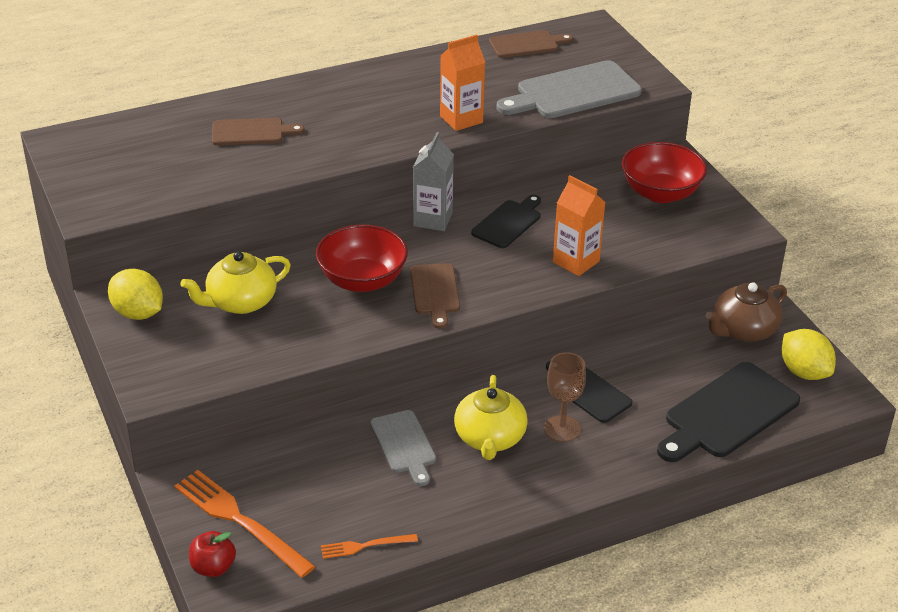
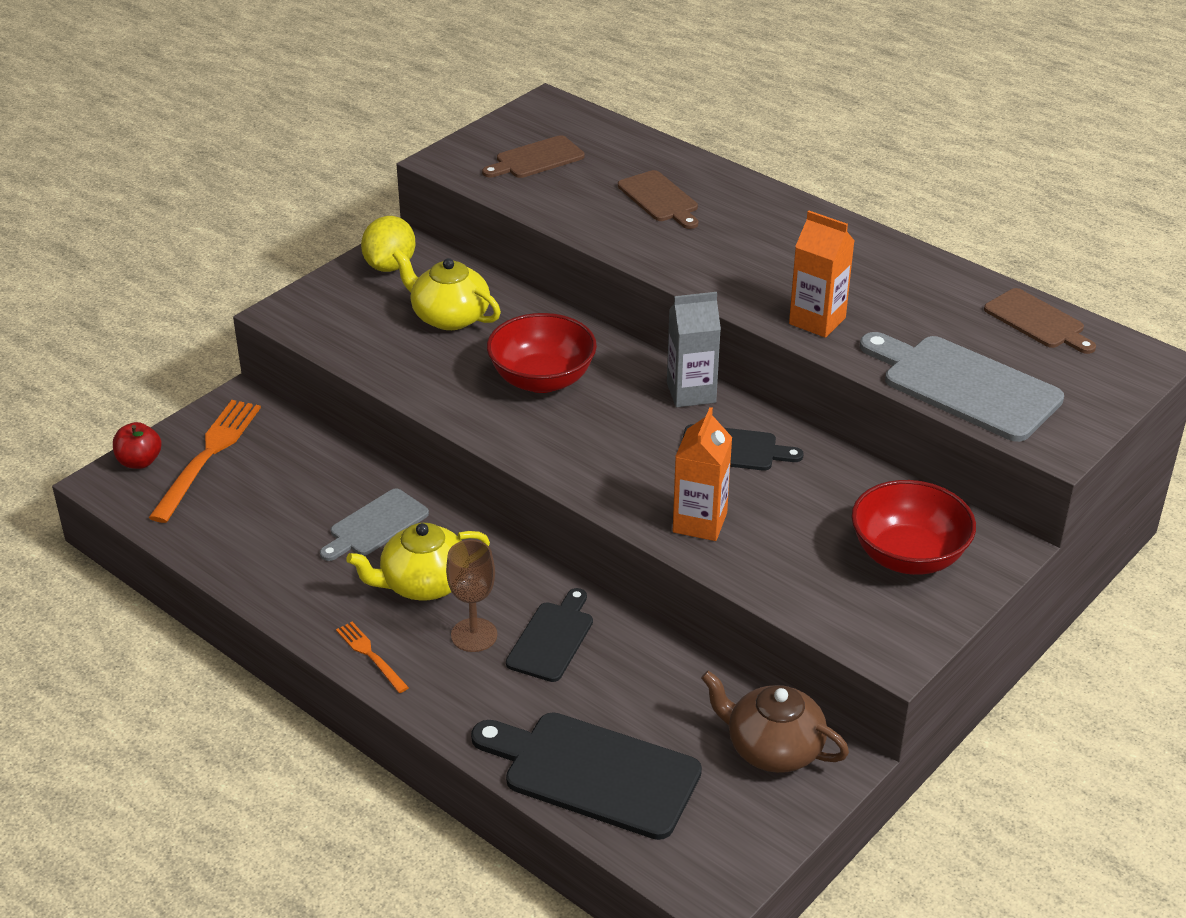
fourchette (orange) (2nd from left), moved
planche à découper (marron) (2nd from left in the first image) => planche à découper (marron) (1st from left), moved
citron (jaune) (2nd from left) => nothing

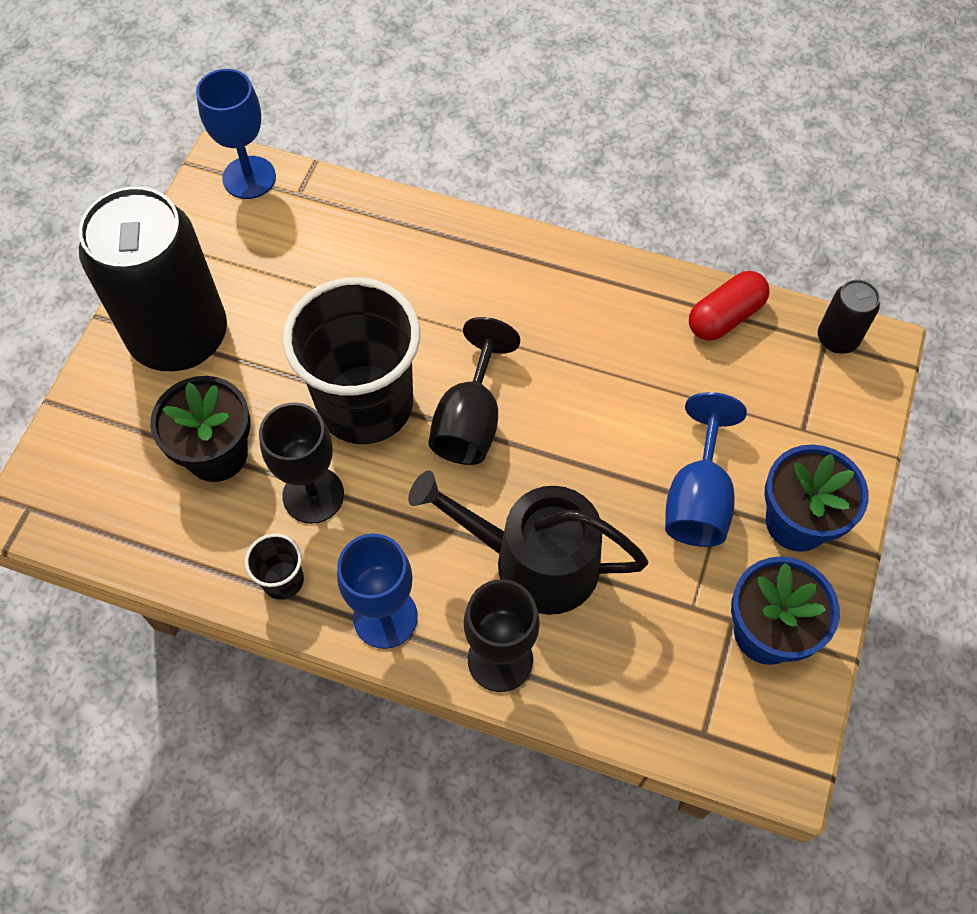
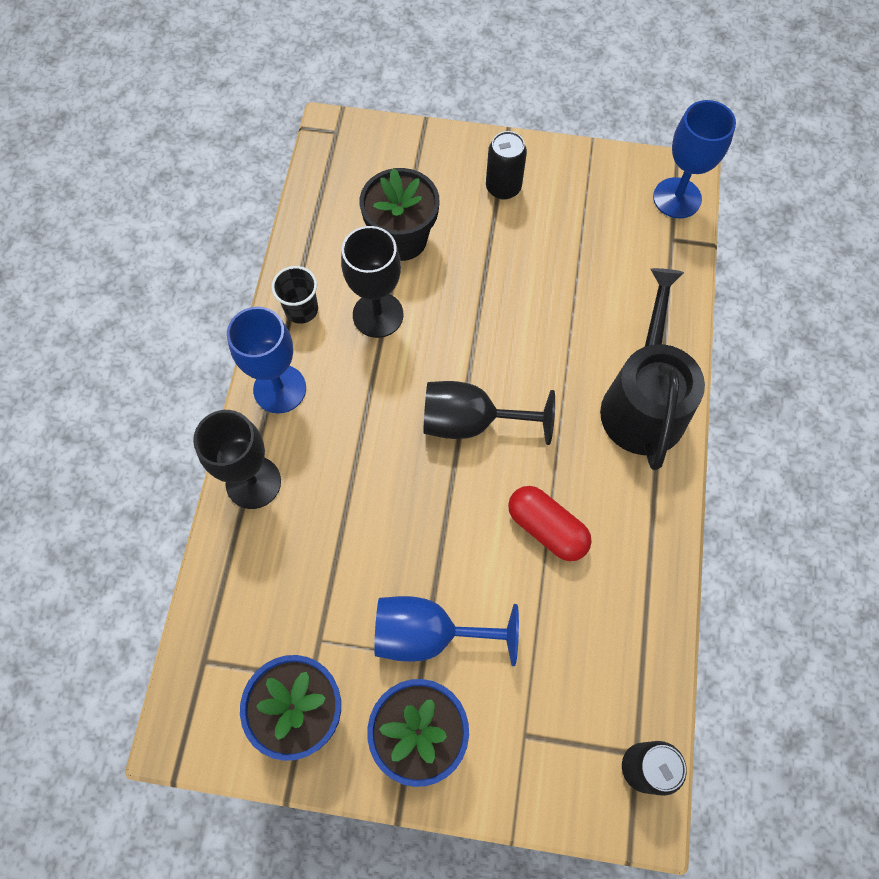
canette (noir) (1st from left), x0.43
gélule (rouge), moved
arrosoir (noir), moved
gobelet (noir) (2nd from left) => nothing

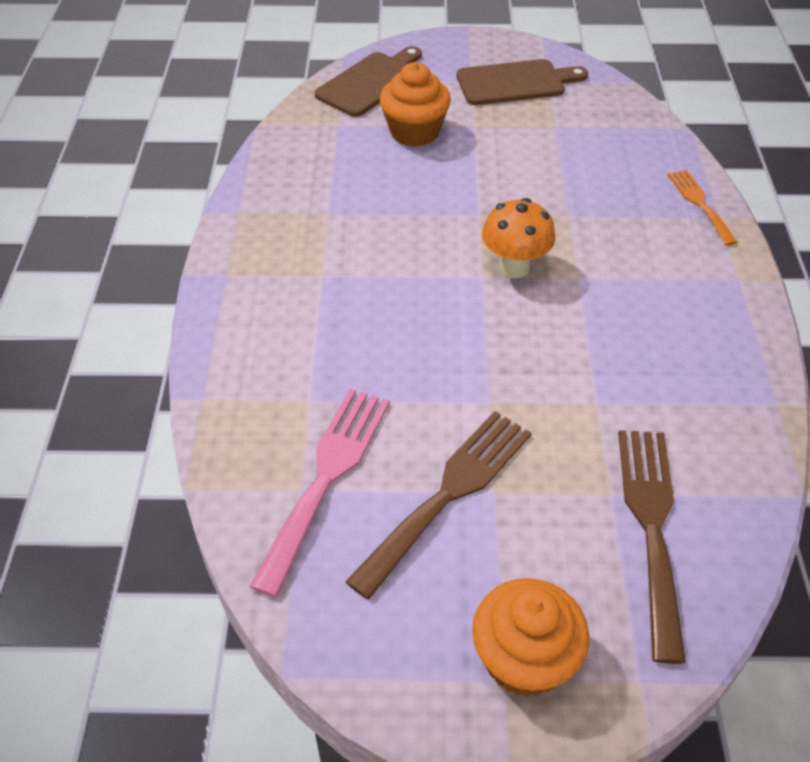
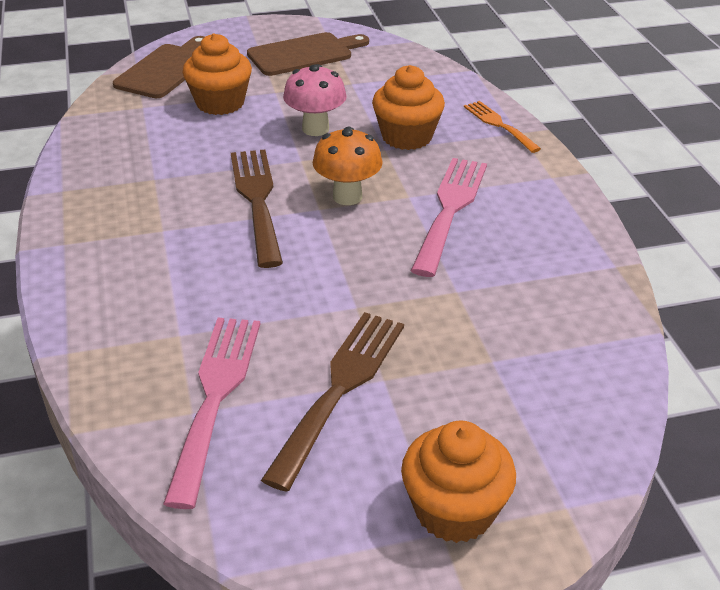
fourchette (marron) (2nd from left in the first image) => fourchette (marron) (1st from left), moved
nothing => champignon (rose)
nothing => muffin (orange) (2nd from left)
nothing => fourchette (rose) (2nd from left)

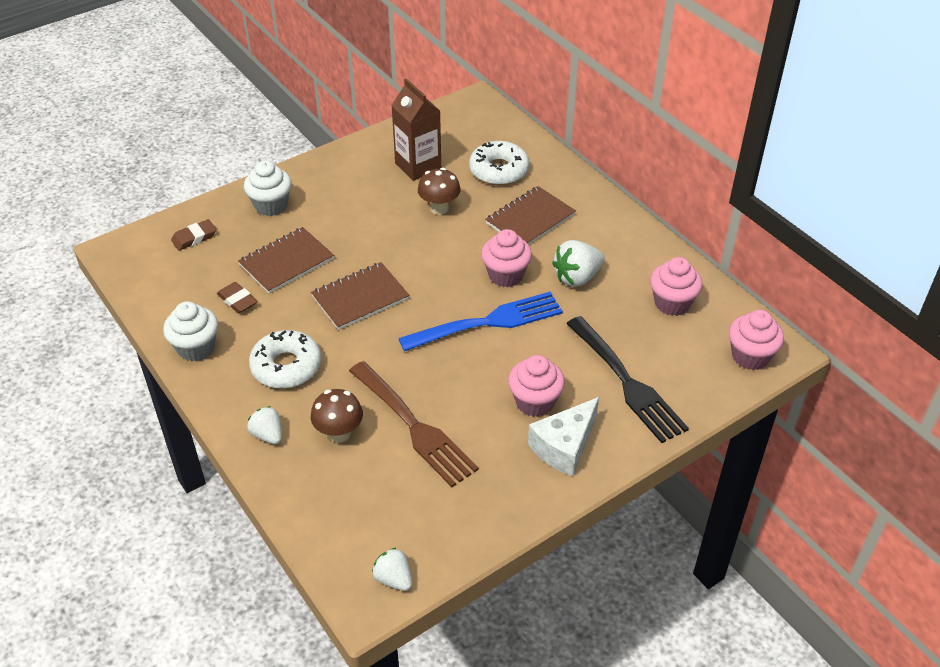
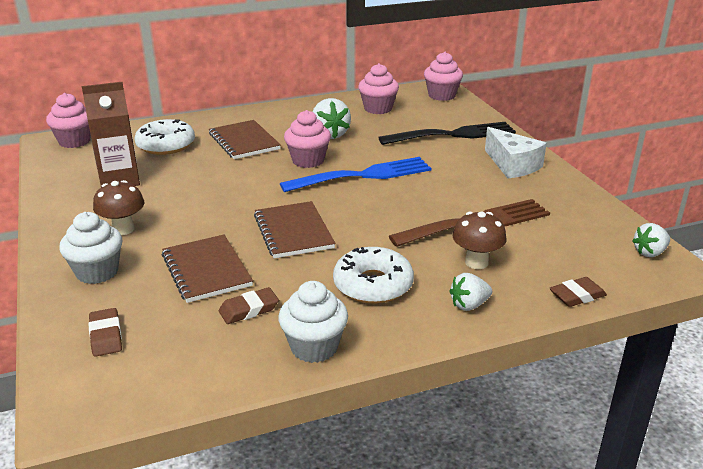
muffin (rose) (2nd from left in the first image) => muffin (rose) (1st from left), moved
champignon (marron) (2nd from left in the first image) => champignon (marron) (1st from left), moved
fourchette (bleu), 75 degrees clockwise
nothing => gomme (marron) (3rd from left)

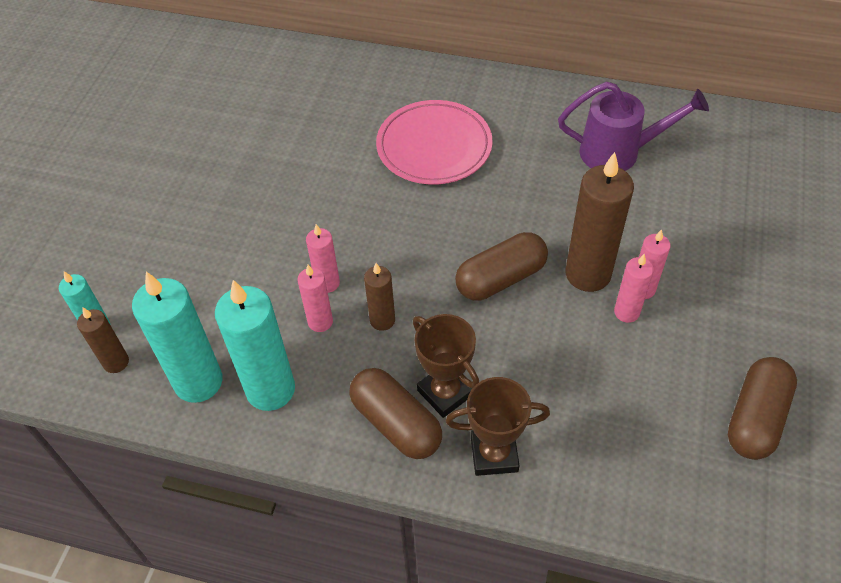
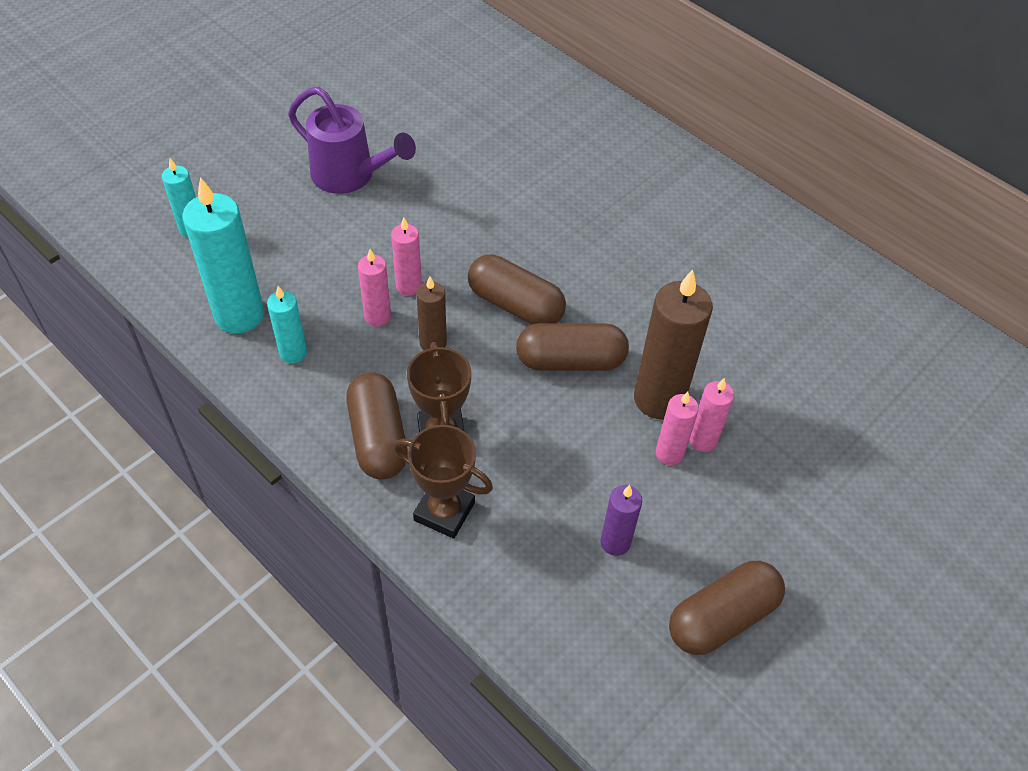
bougie (turquoise) (3rd from left), x0.54
arrosoir (violet), moved
nothing => gélule (marron) (2nd from left)
nothing => bougie (violet)
bougie (marron) (1st from left) => nothing
assiette (rose) => nothing

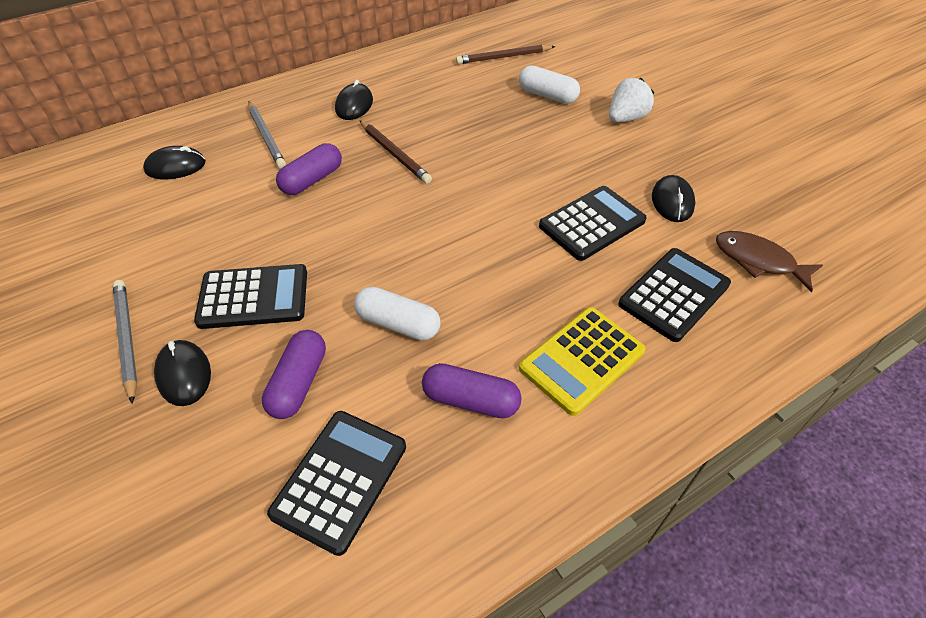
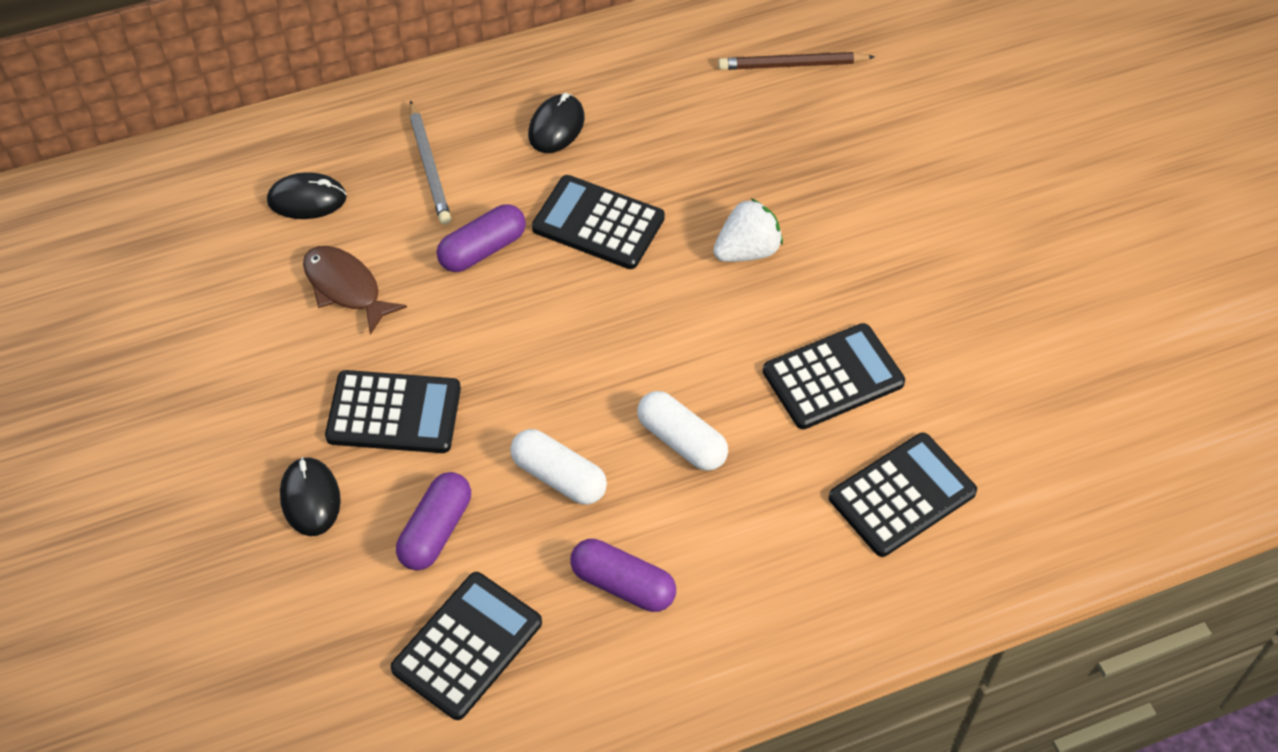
poisson (marron), moved
crayon (marron) (1st from left) => calculatrice (noir) (3rd from left)
gélule (blanc) (2nd from left), moved
fraise (blanc), moved
crayon (gris) (1st from left) => nothing
calculatrice (jaune) => nothing
souris (noir) (4th from left) => nothing

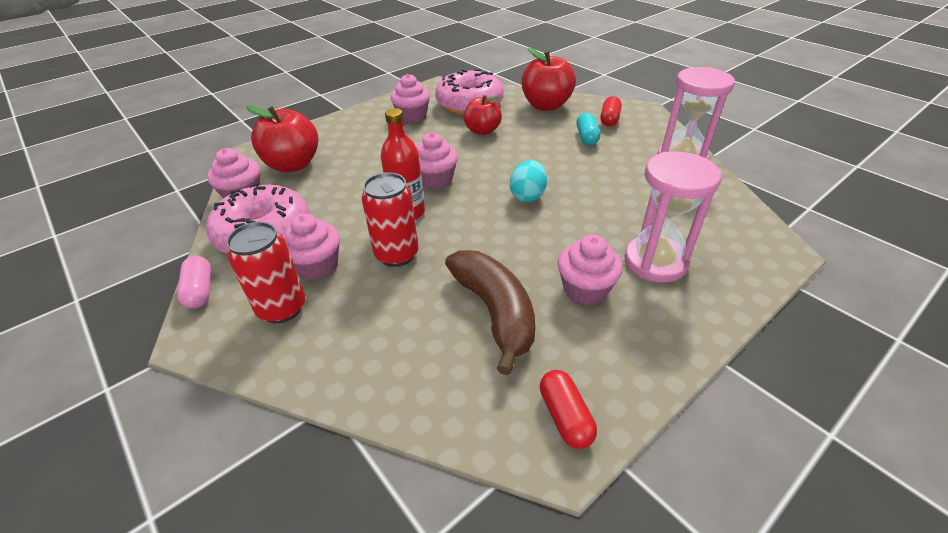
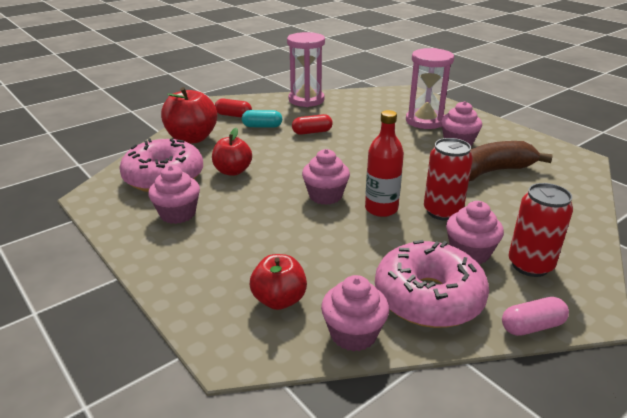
pomme (rouge) (1st from left in the first image) => pomme (rouge) (3rd from left), x0.66
gélule (rouge) (1st from left in the first image) => gélule (rouge) (2nd from left), moved
œuf (turquoise) => nothing

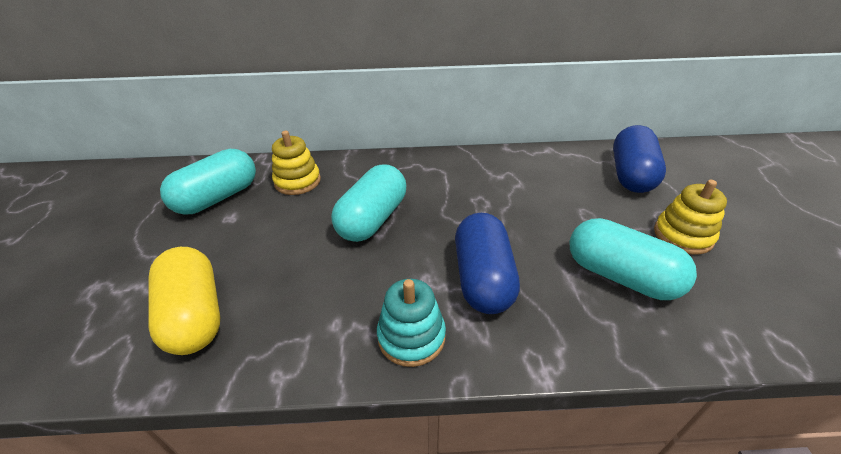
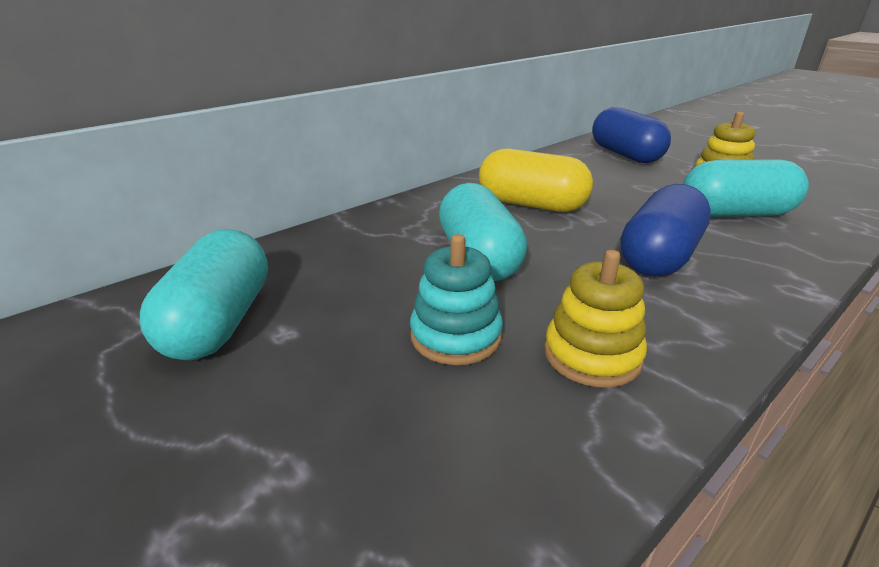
jouet à empiler (turquoise), moved
gélule (jaune), moved
jouet à empiler (jaune) (1st from left), moved
gélule (bleu) (1st from left in the first image) => gélule (bleu) (2nd from left), 75 degrees clockwise

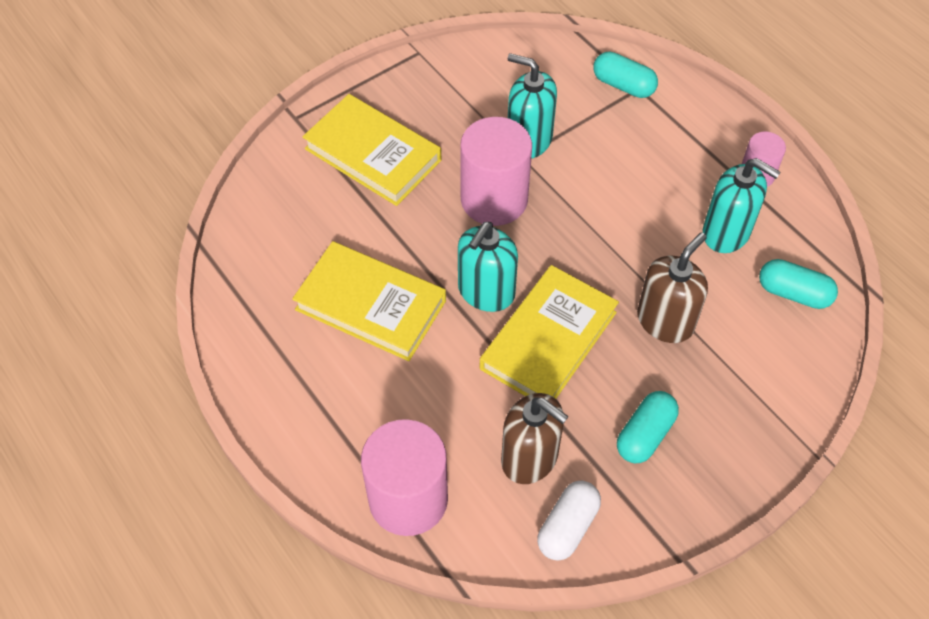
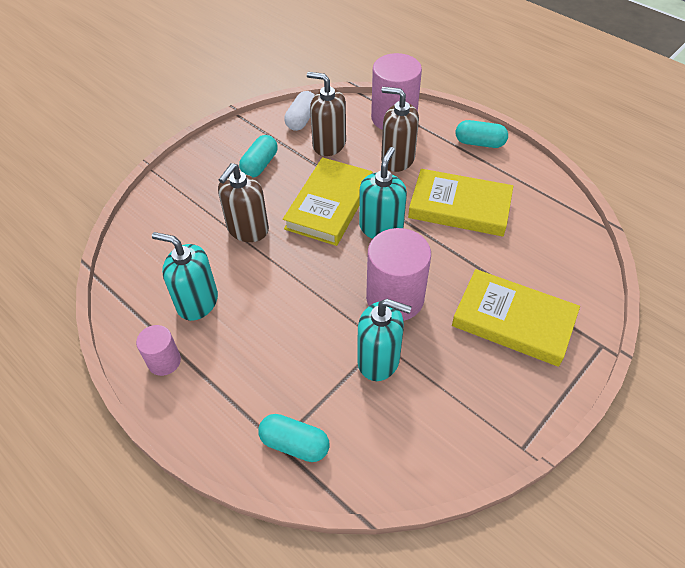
nothing => distributeur de savon (marron) (3rd from left)
gélule (turquoise) (3rd from left), moved

